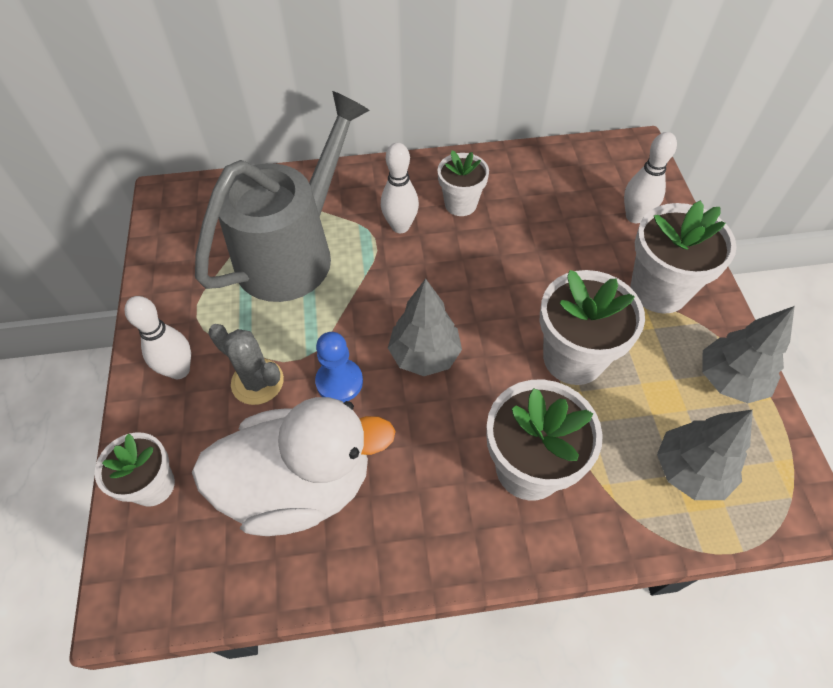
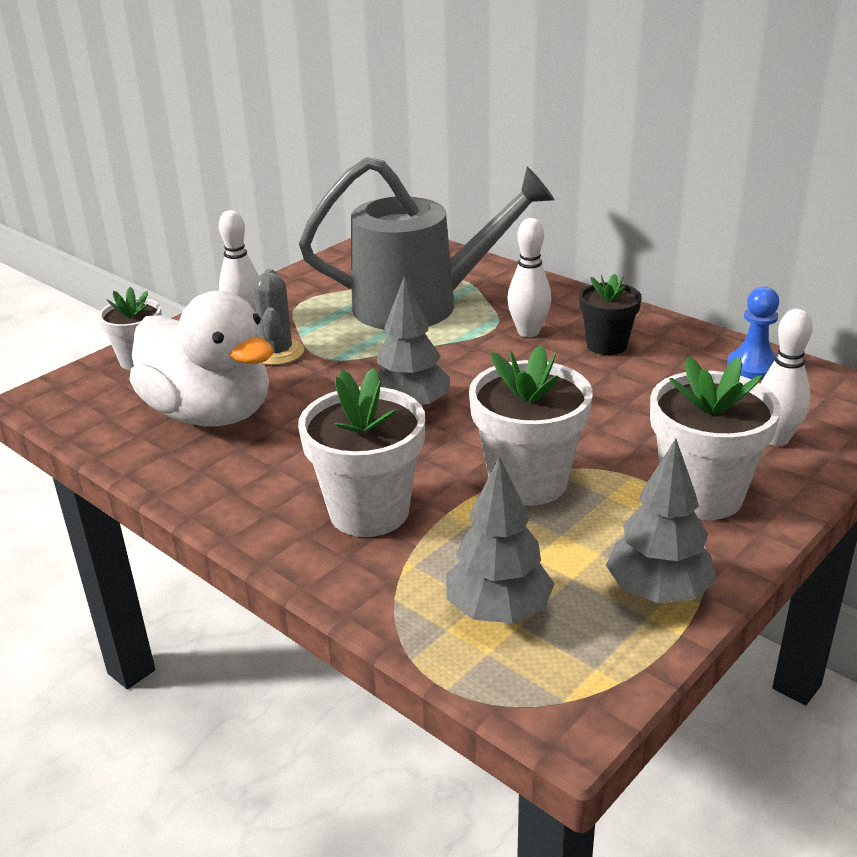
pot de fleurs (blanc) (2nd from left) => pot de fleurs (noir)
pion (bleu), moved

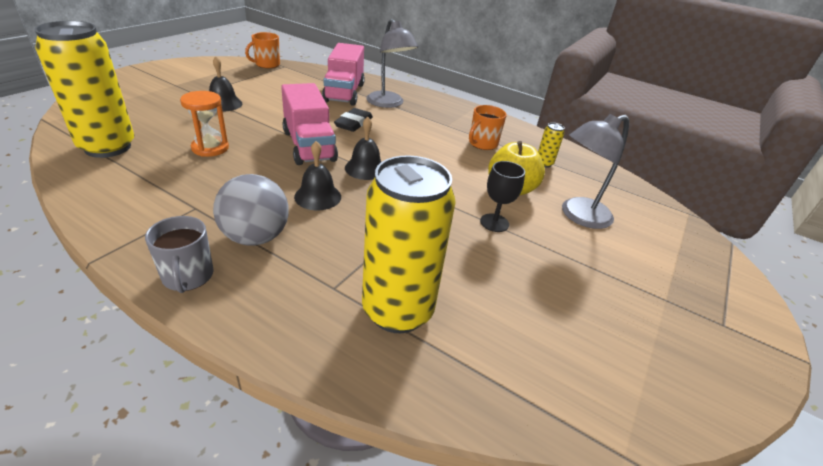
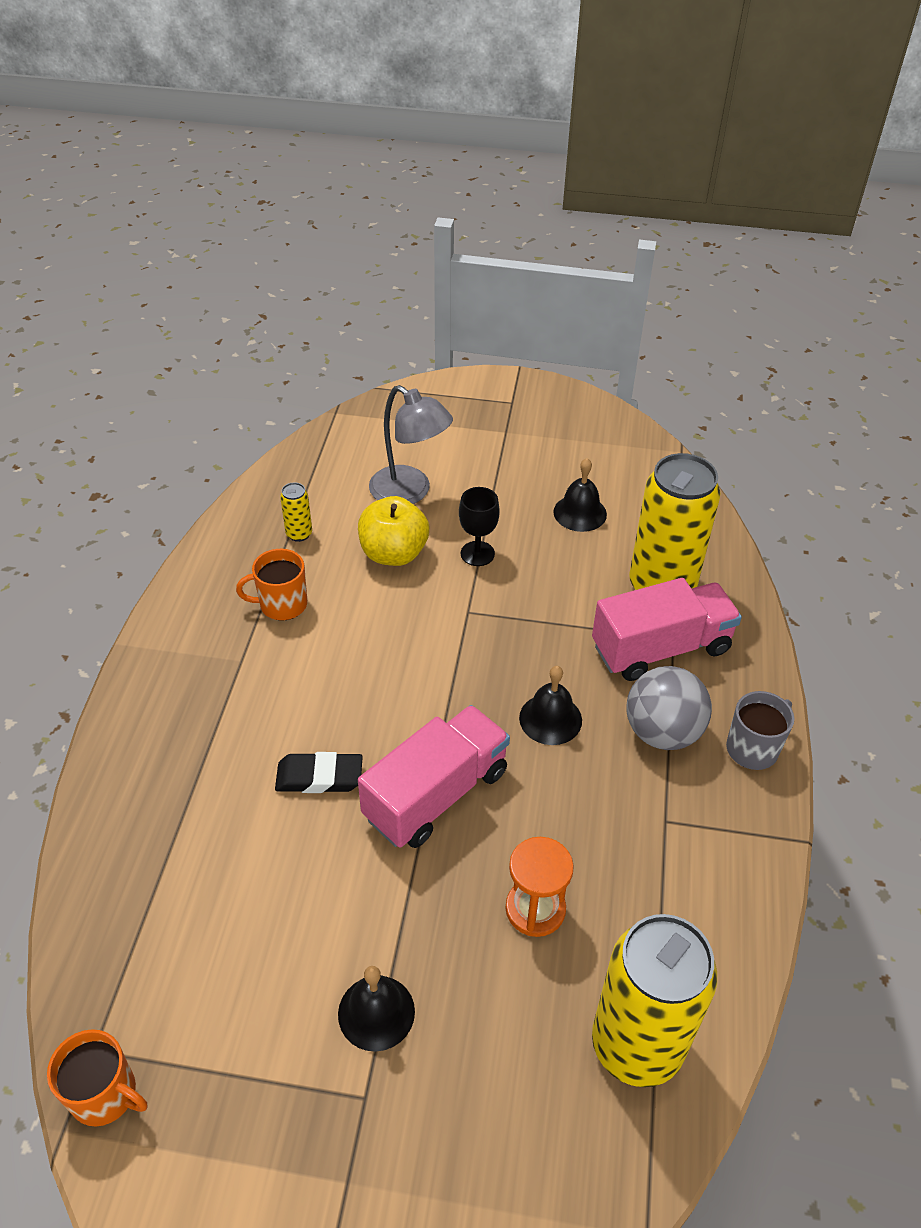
tasse (orange) (2nd from left), 150 degrees clockwise
cloche (noir) (3rd from left), moved
camion (rose) (2nd from left), moved
lampe (gris) (1st from left) => nothing

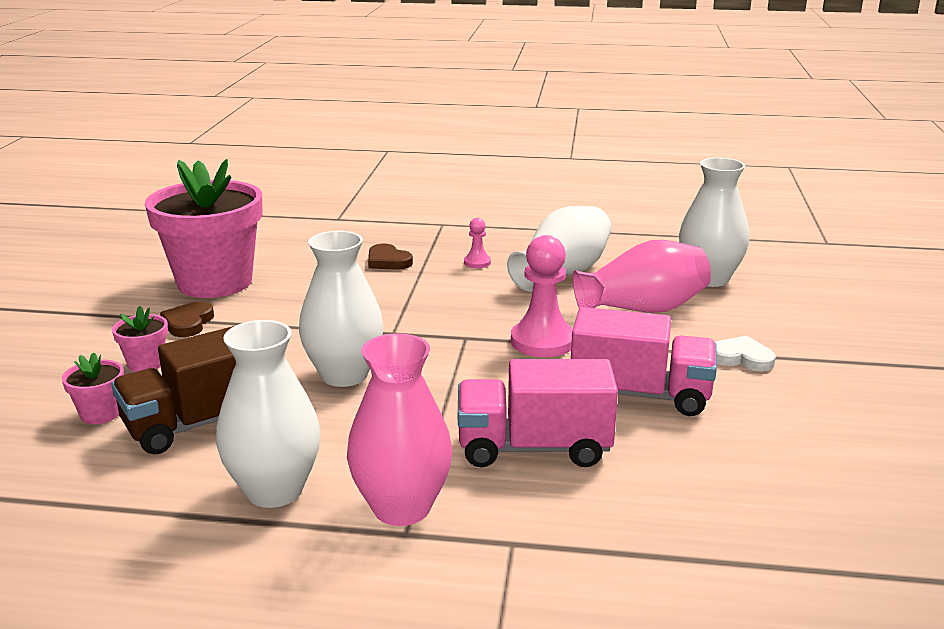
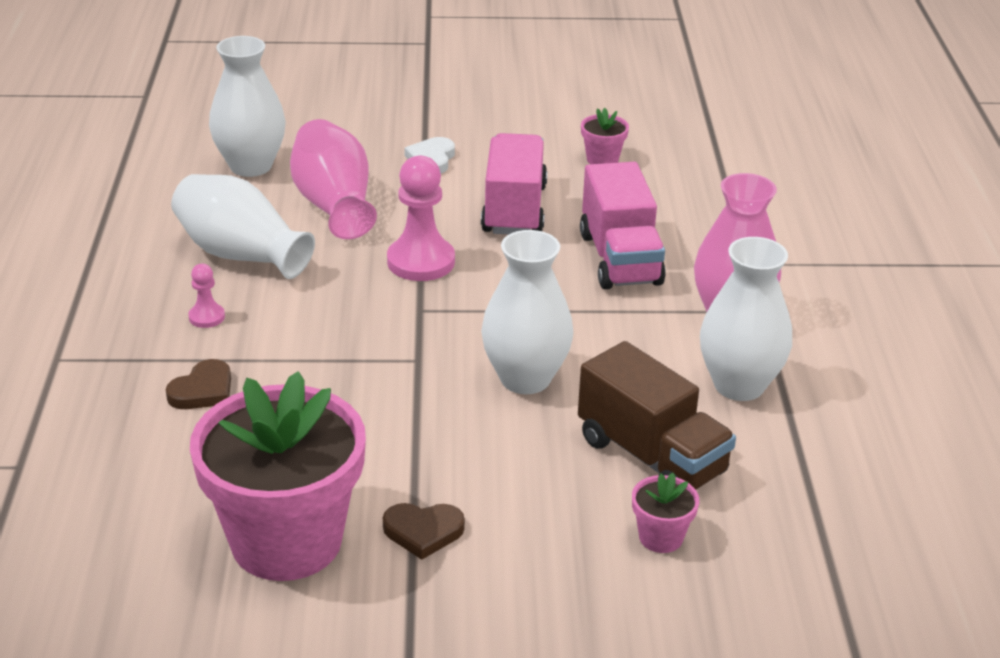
pot de fleurs (rose) (2nd from left), moved

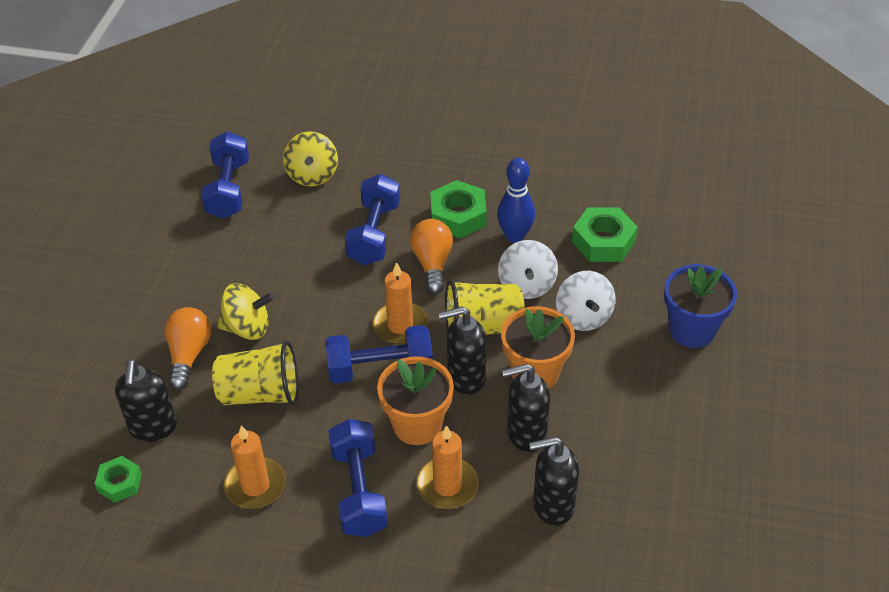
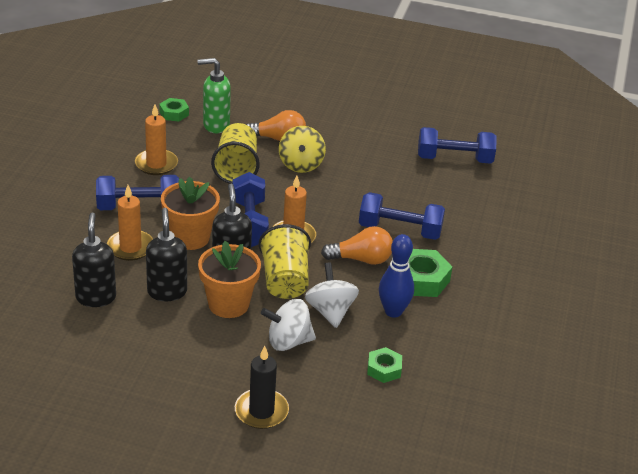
distributeur de savon (noir) (1st from left) => distributeur de savon (vert)
pot de fleurs (bleu) => bougie (noir)
toupie (blanc) (1st from left in the first image) => toupie (blanc) (2nd from left), 75 degrees clockwise
écrou (vert) (3rd from left in the first image) => écrou (vert) (2nd from left), x0.61
toupie (jaune) (2nd from left) => nothing

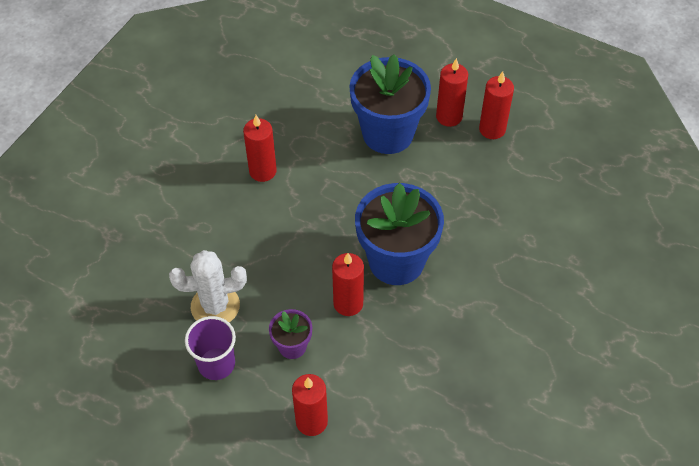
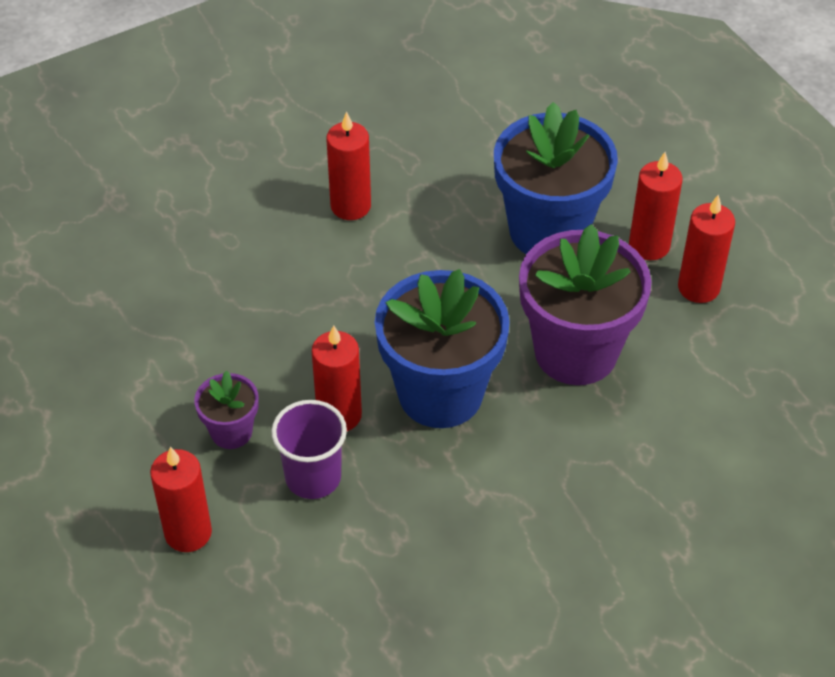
gobelet (violet), moved
nothing => pot de fleurs (violet) (2nd from left)
cactus (blanc) => nothing

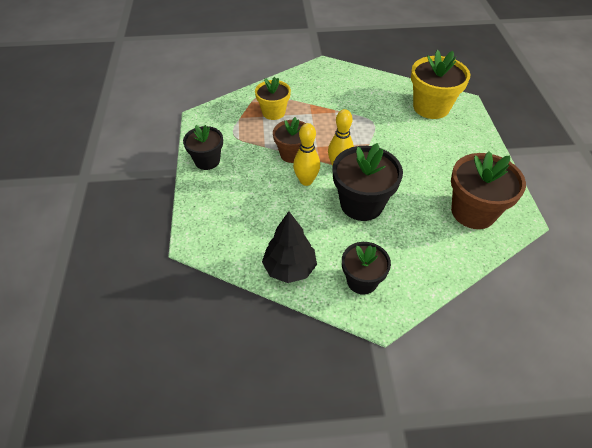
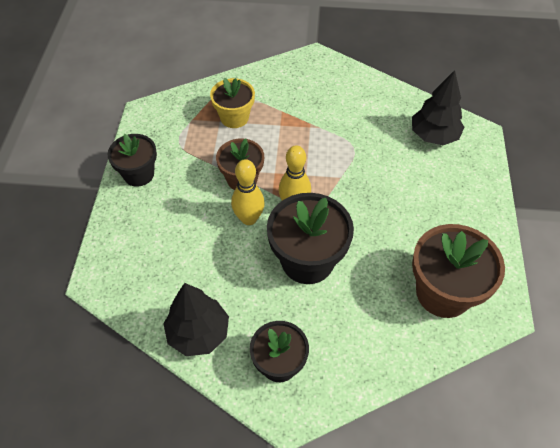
pot de fleurs (jaune) (2nd from left) => arbre (noir) (2nd from left)

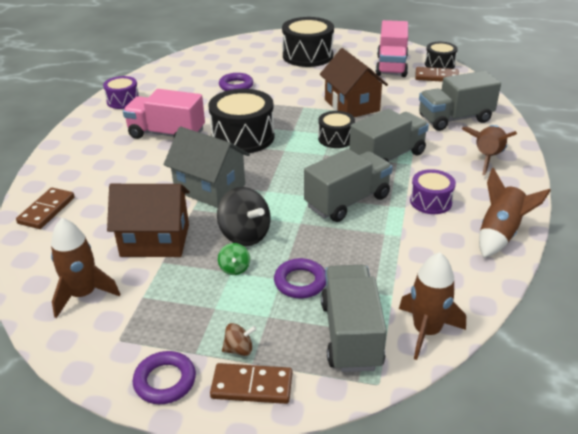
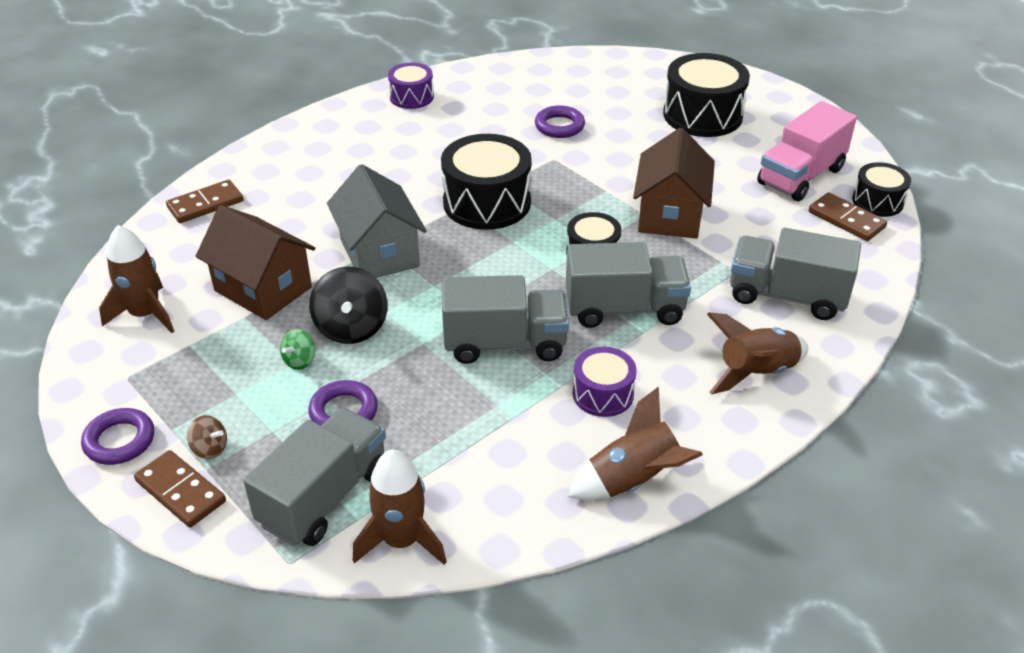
camion (rose) (1st from left) => nothing

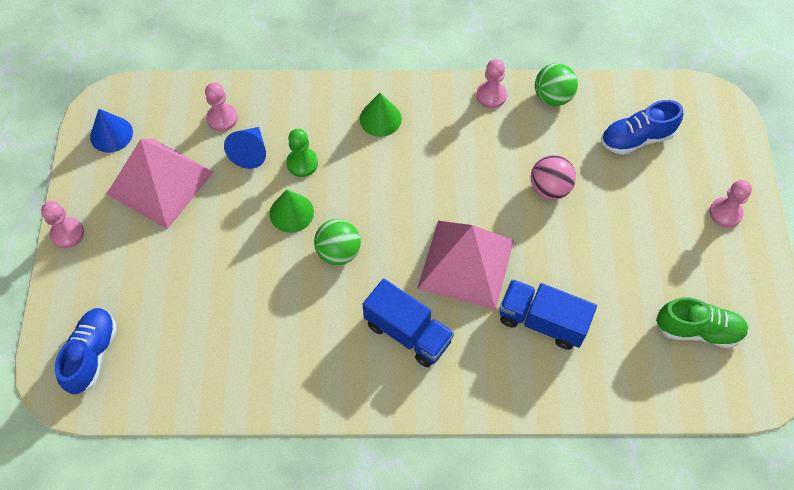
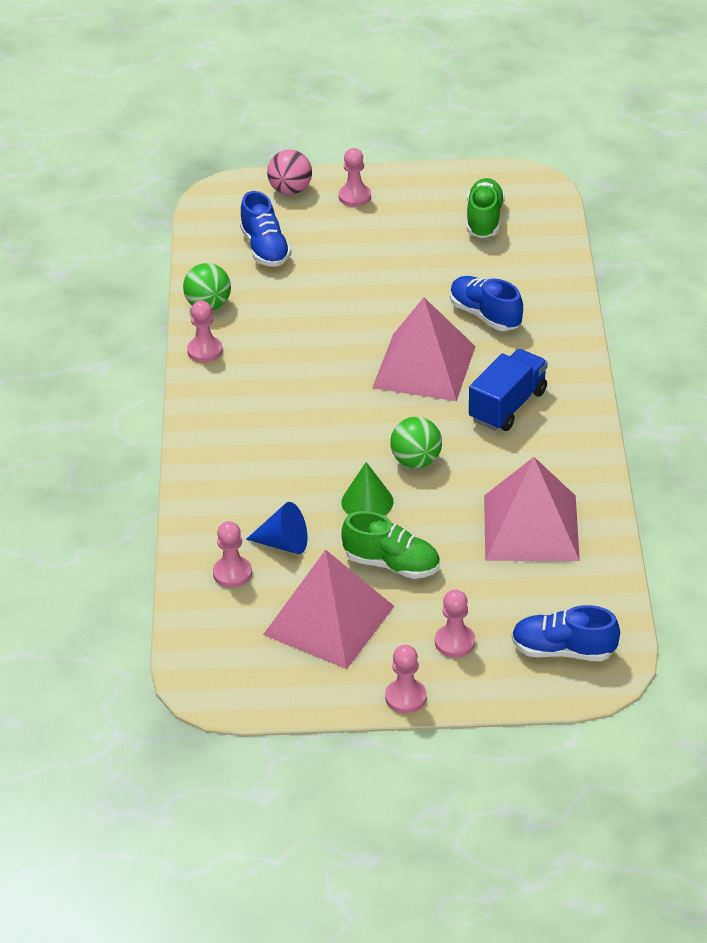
balle (rose), moved
nothing => chaussure (vert) (1st from left)
nothing => pion (rose) (5th from left)
camion (bleu) (2nd from left) => chaussure (bleu) (2nd from left)
nothing => pyramide (rose) (3rd from left)
cône (bleu) (1st from left) => nothing
pion (vert) => nothing
cône (vert) (2nd from left) => nothing

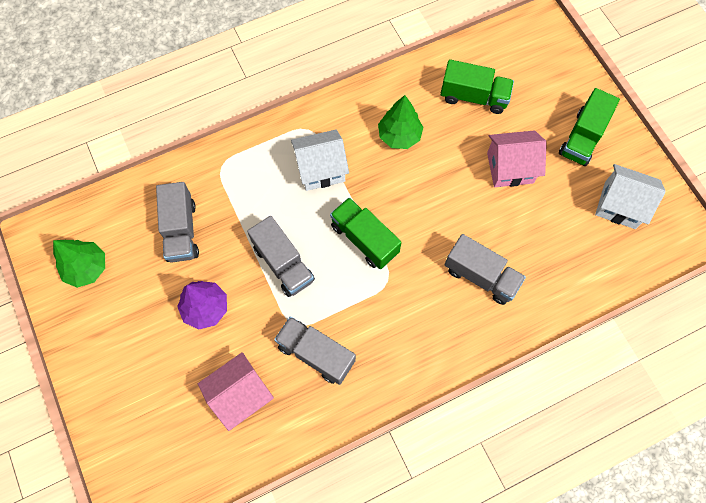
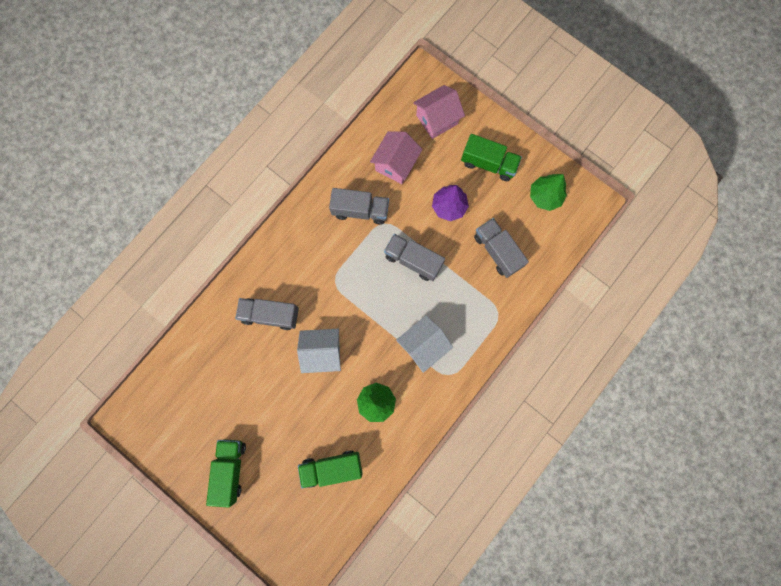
maison (blanc) (2nd from left in the first image) => maison (blanc) (1st from left), moved
maison (rose) (2nd from left), moved
camion (vert) (1st from left in the first image) => camion (vert) (3rd from left), moved

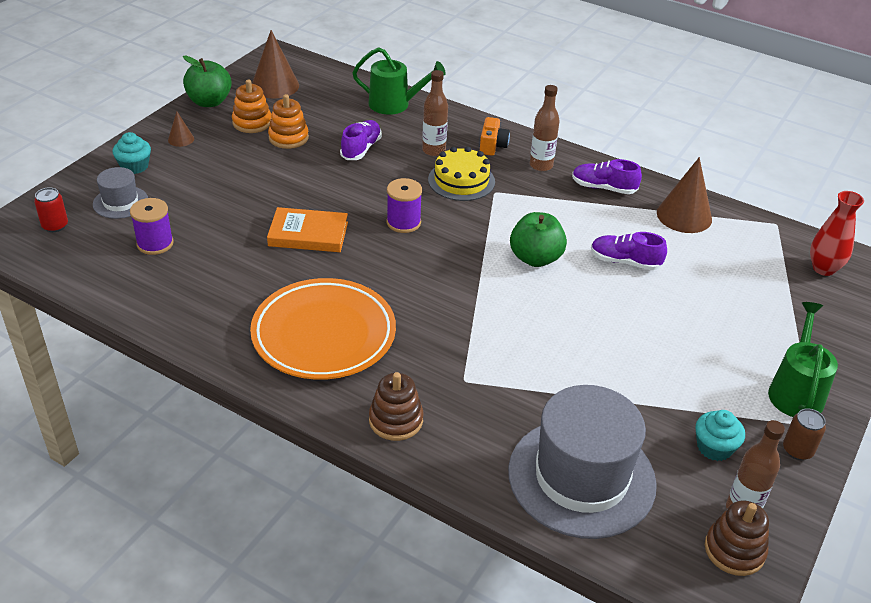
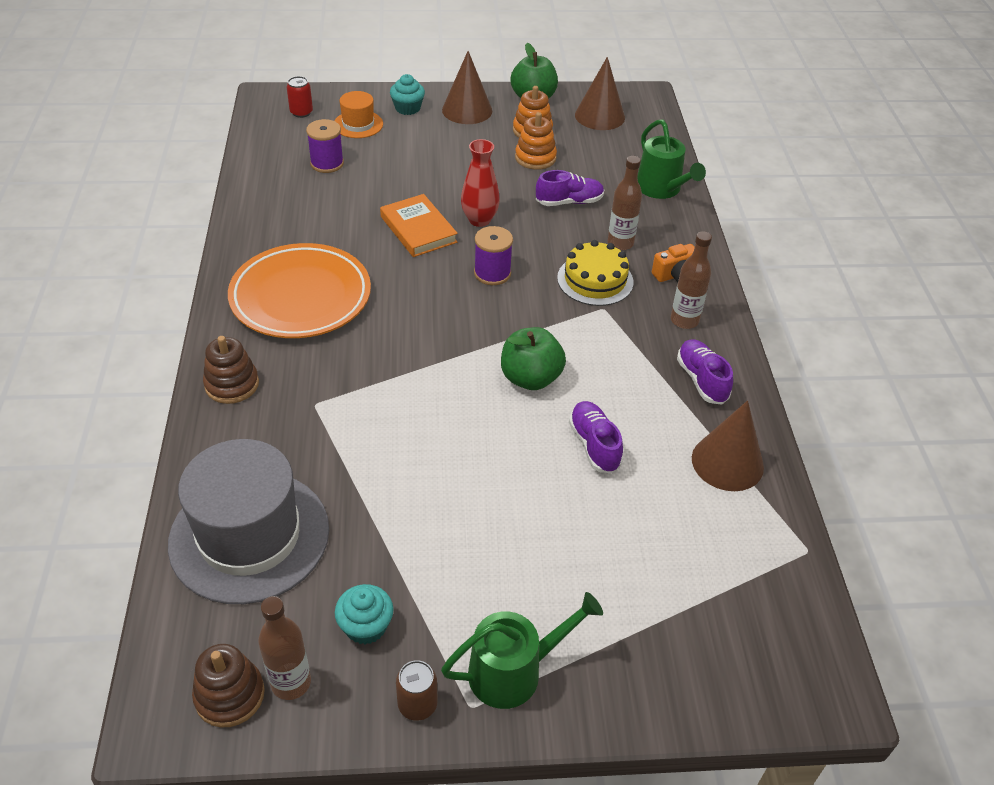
chapeau (gris) (1st from left) => chapeau (orange)
cône (marron) (1st from left), x2.00
vase (rouge), moved

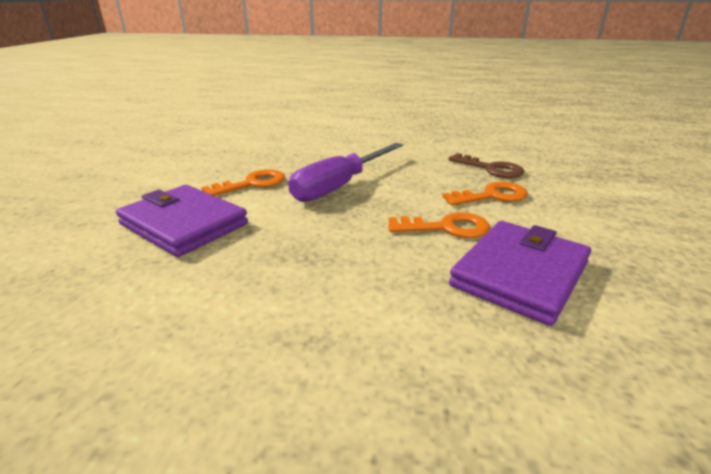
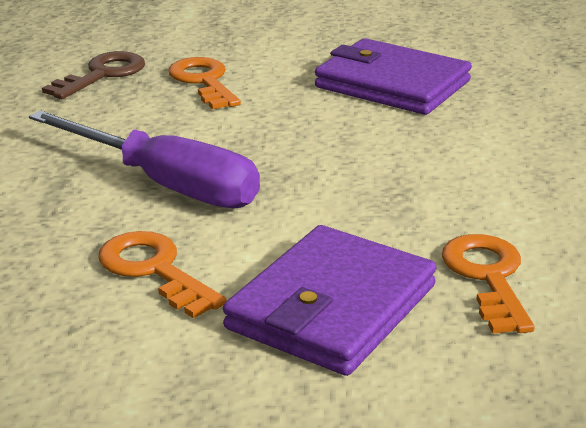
clé (orange) (2nd from left in the first image) => clé (orange) (3rd from left), moved

